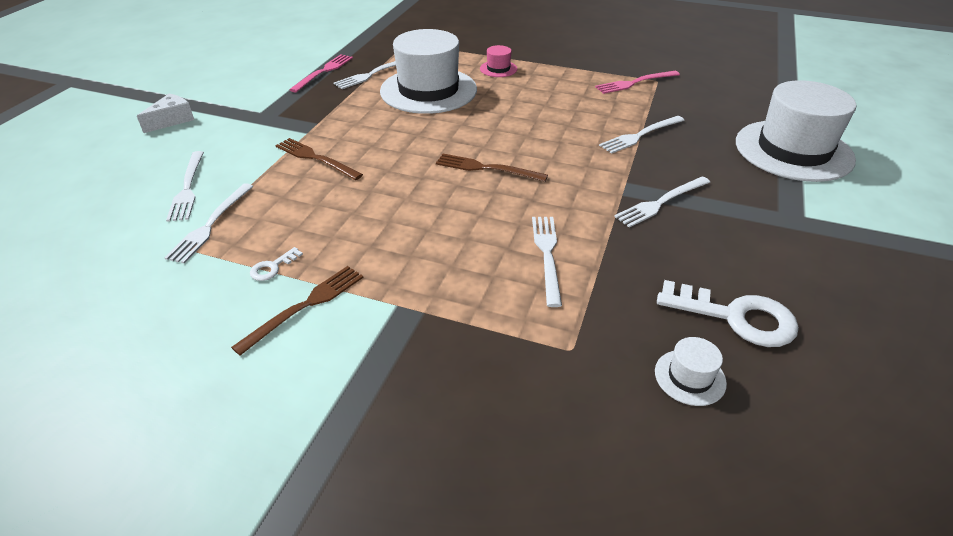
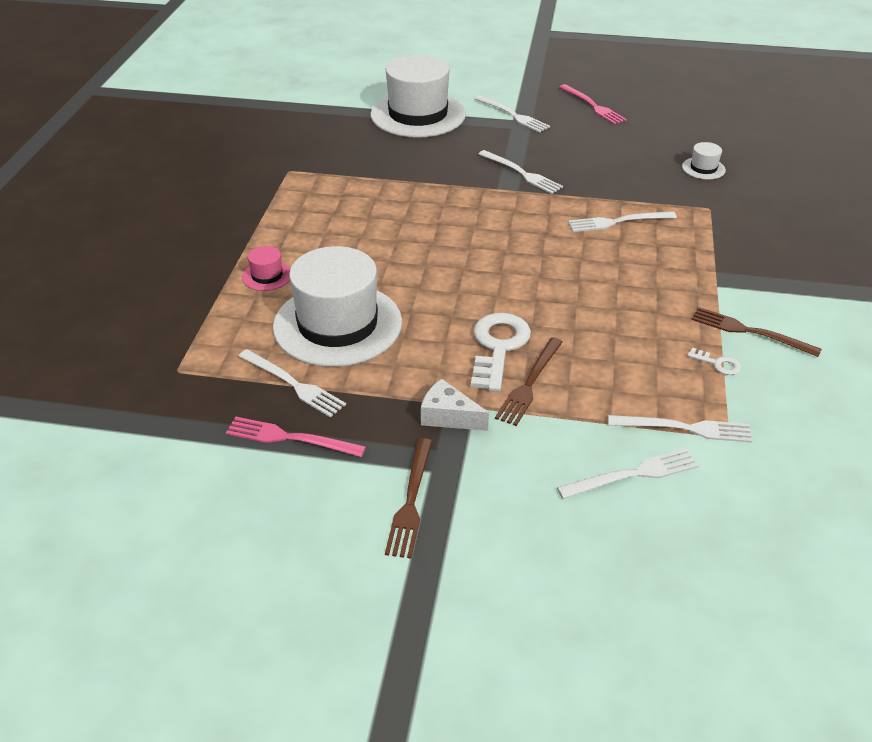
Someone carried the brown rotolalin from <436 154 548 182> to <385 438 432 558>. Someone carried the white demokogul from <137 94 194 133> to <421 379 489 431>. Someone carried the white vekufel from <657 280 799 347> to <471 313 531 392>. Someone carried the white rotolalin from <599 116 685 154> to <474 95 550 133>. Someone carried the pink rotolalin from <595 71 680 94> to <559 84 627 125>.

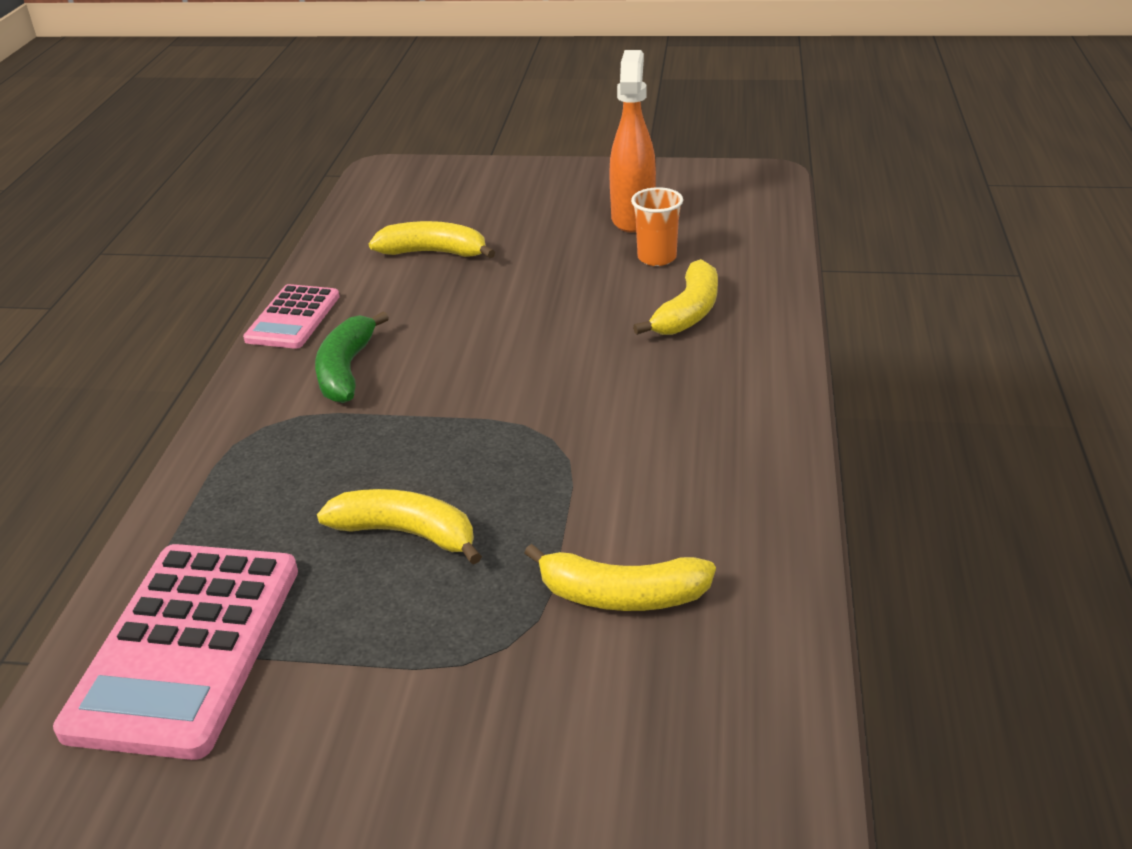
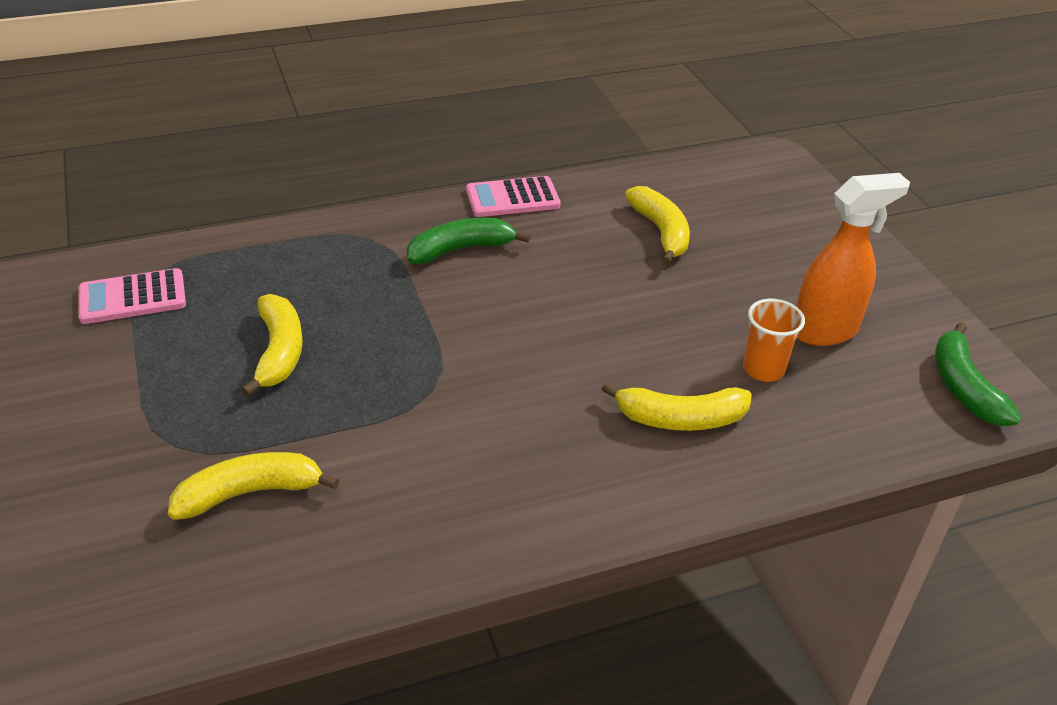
Someone scaled the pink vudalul at <53 544 298 760> by 0.57. Someone rotated the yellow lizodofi at <524 544 716 611> by 90 degrees clockwise. Someone put down the green lizodofi at <935 322 1021 426>.

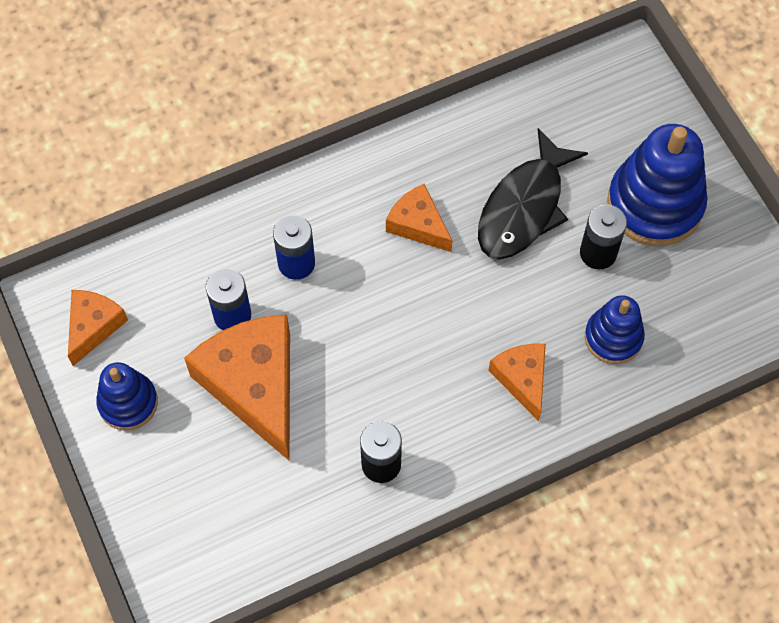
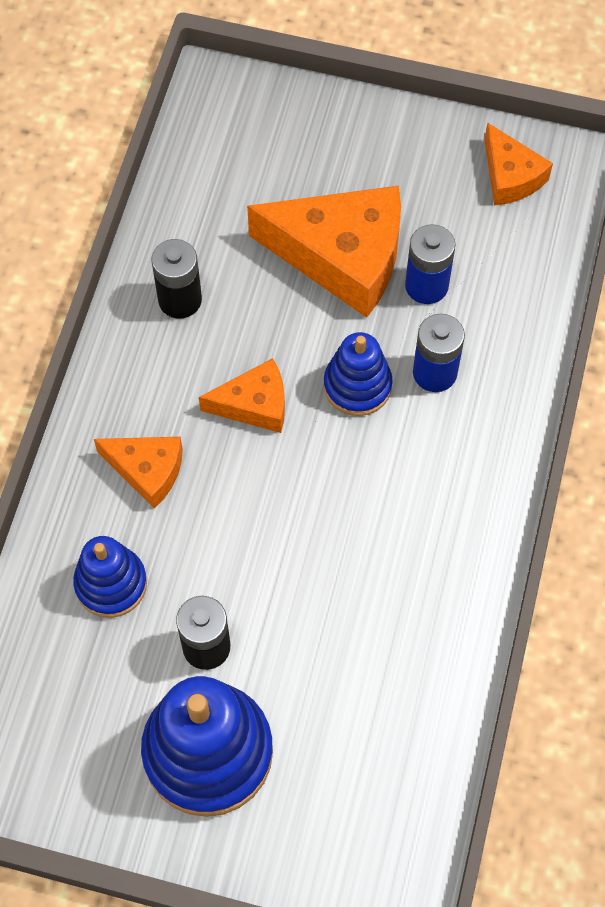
Someone carried the orange demokogul from <386 184 452 252> to <199 358 285 433>. Someone carried the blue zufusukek from <96 362 158 431> to <324 332 393 416>. Someone took away the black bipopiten at <478 128 588 260>.

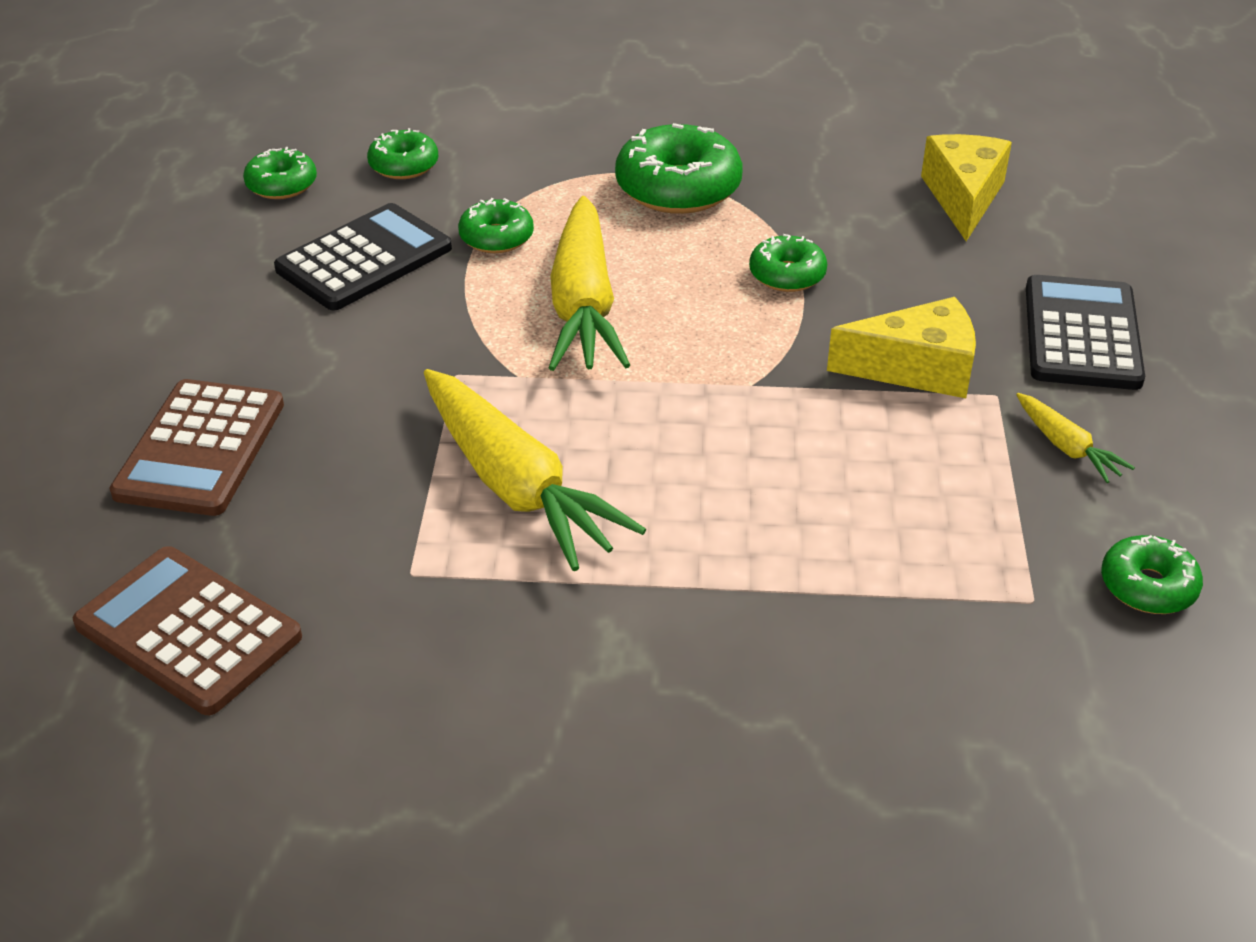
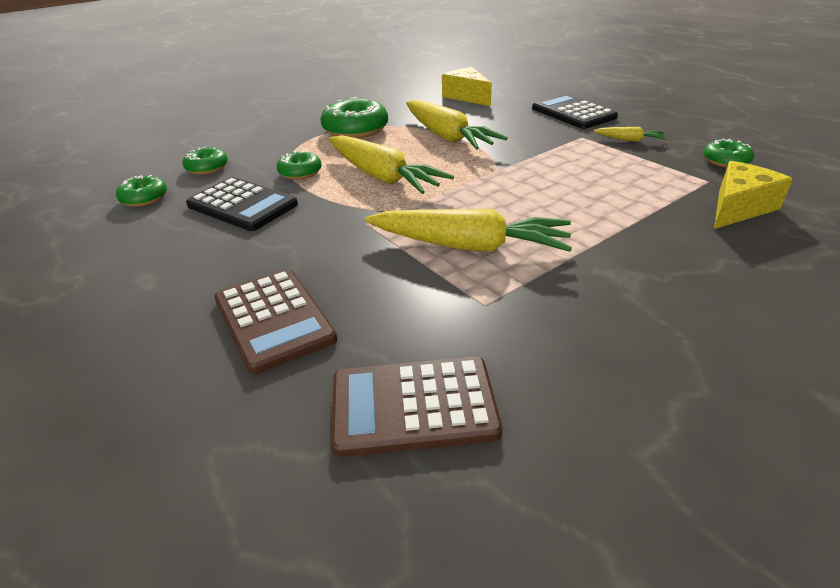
Someone rotated the black vudalul at <274 203 452 310> by 120 degrees clockwise. Someone swapped the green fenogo at <749 234 827 292> for the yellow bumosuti at <406 100 508 150>. Someone carried the yellow demokogul from <827 297 976 398> to <714 161 793 229>.

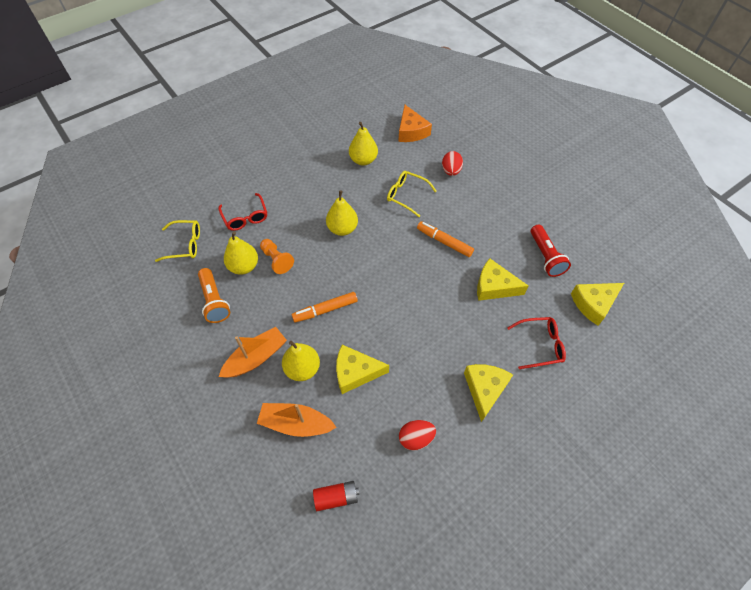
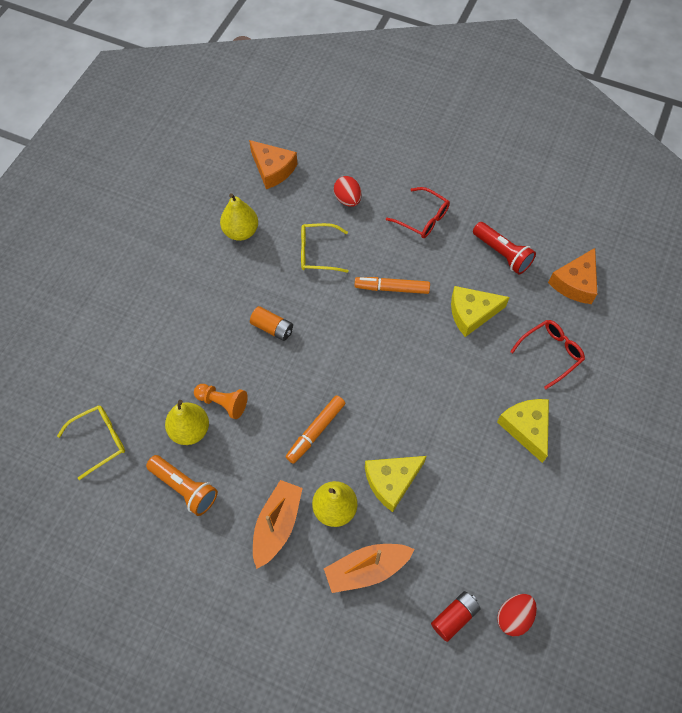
Someone swapped the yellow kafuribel at <326 190 358 236> for the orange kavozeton at <250 306 293 341>. Someone carried the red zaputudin from <218 193 267 231> to <386 187 450 238>. Someone carried the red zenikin from <399 420 436 451> to <497 594 537 636>. Someone repainted the yellow demokogul at <571 283 624 326>, which became the orange demokogul at <548 248 597 304>.

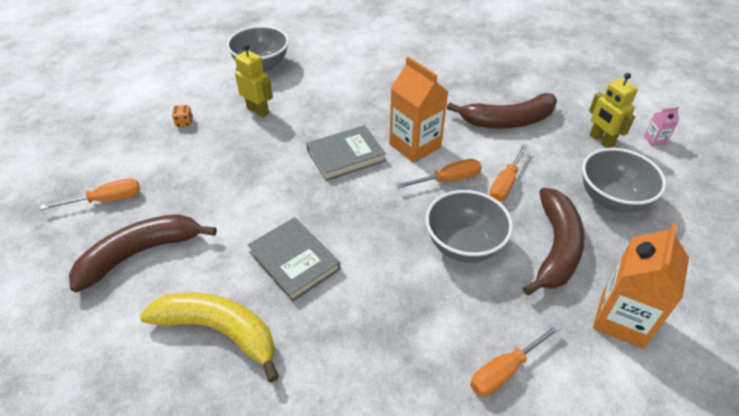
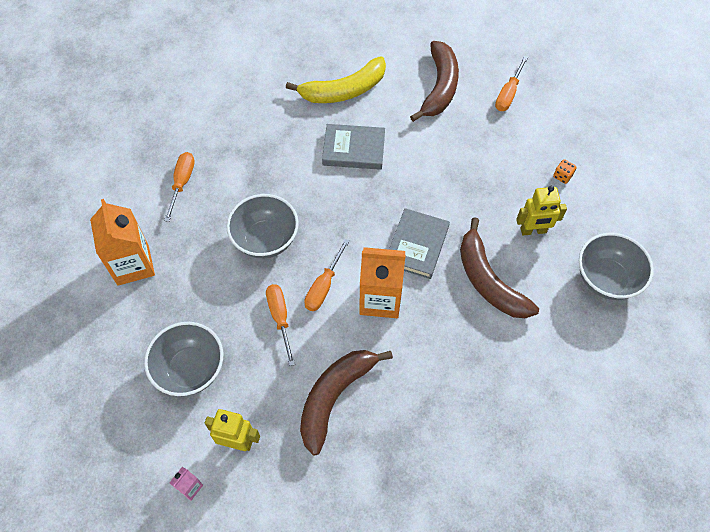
Someone carried the brown lizodofi from <523 188 585 295> to <460 217 539 318>.

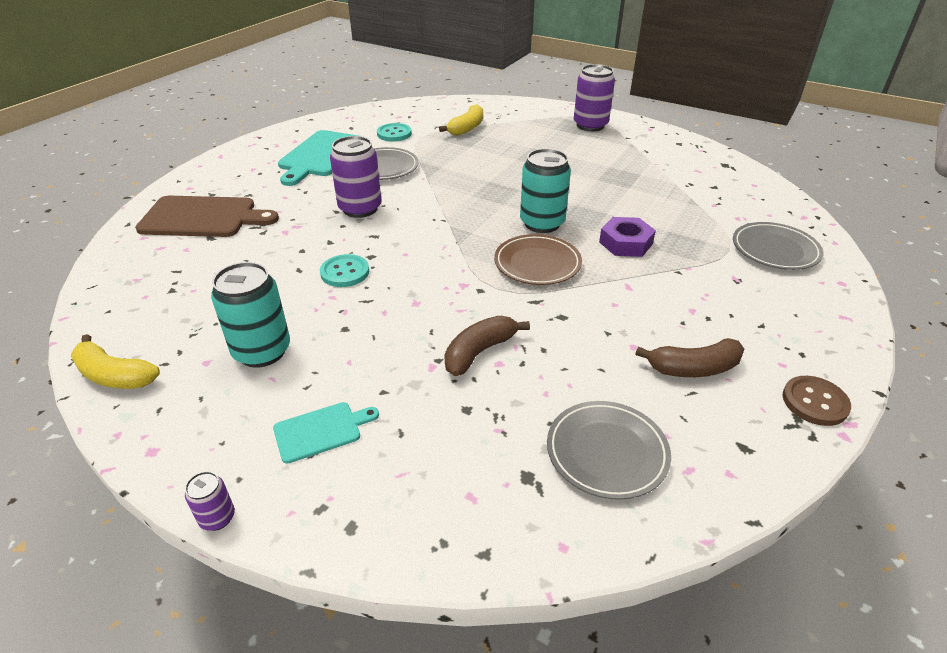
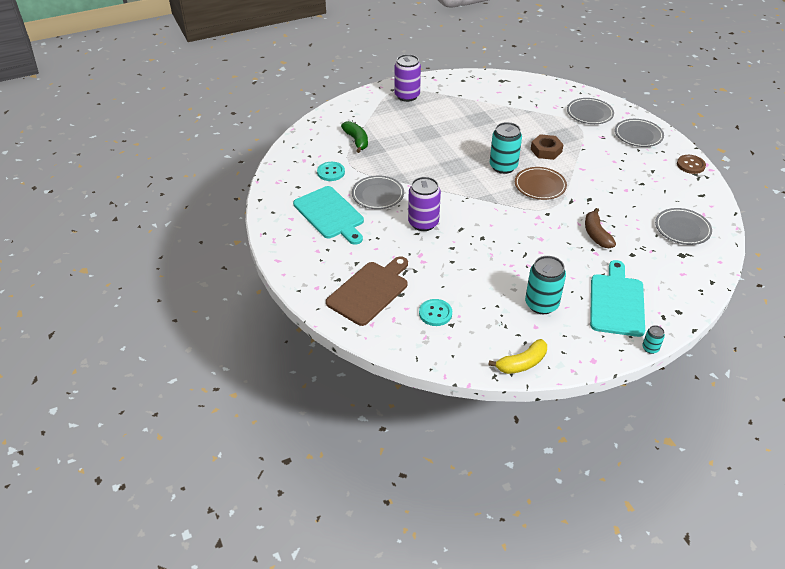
Someone repainted the yellow lizodofi at <439 104 483 136>, which became the green lizodofi at <341 121 368 153>. Someone carried the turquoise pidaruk from <320 254 369 287> to <419 299 452 326>. Someone repainted the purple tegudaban at <599 217 656 257>, which became the brown tegudaban at <531 134 564 160>. Someone scaled the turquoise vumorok at <273 402 379 464> by 1.91. Someone put down the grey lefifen at <615 119 664 147>. Someone repainted the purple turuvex at <185 471 235 531>, which became the turquoise turuvex at <642 325 665 354>. Someone took away the brown lizodofi at <635 338 744 377>.

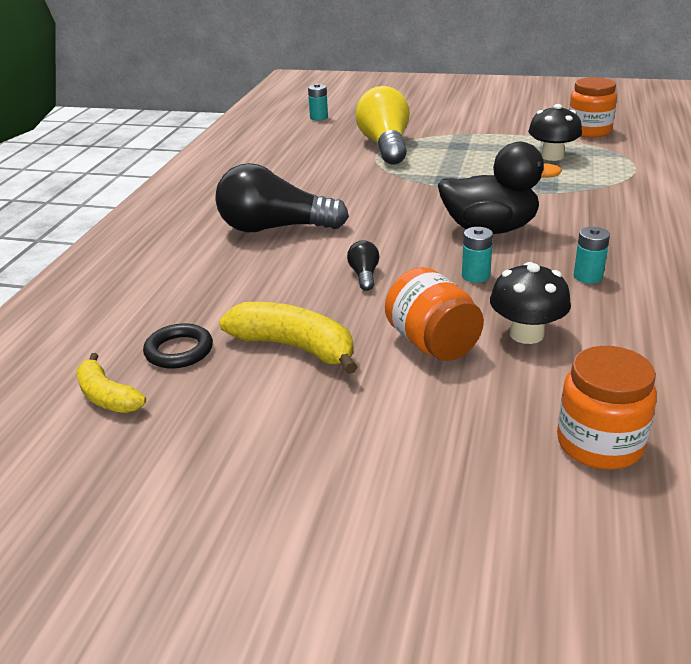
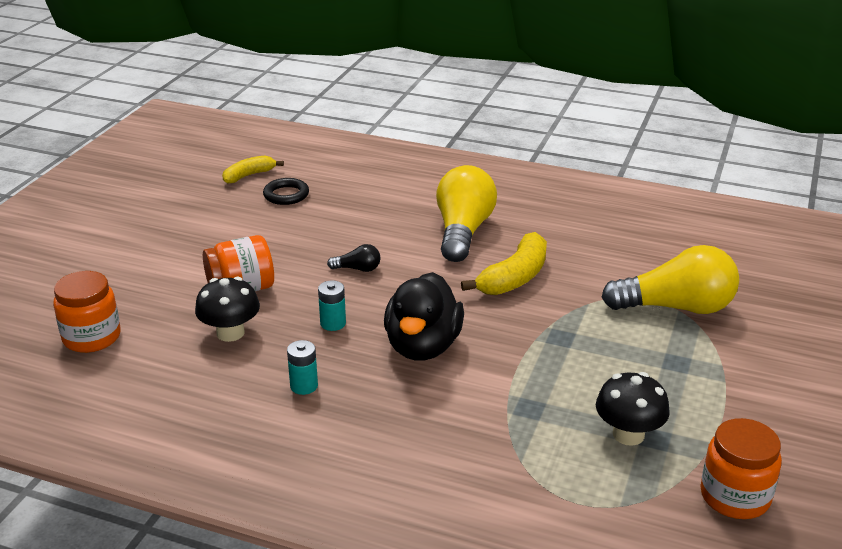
Someone repainted the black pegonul at <215 163 349 233>, which became the yellow pegonul at <436 165 497 262>. Someone carried the yellow lizodofi from <219 302 358 374> to <461 232 547 295>. Someone took away the turquoise kavozeton at <308 83 328 121>.

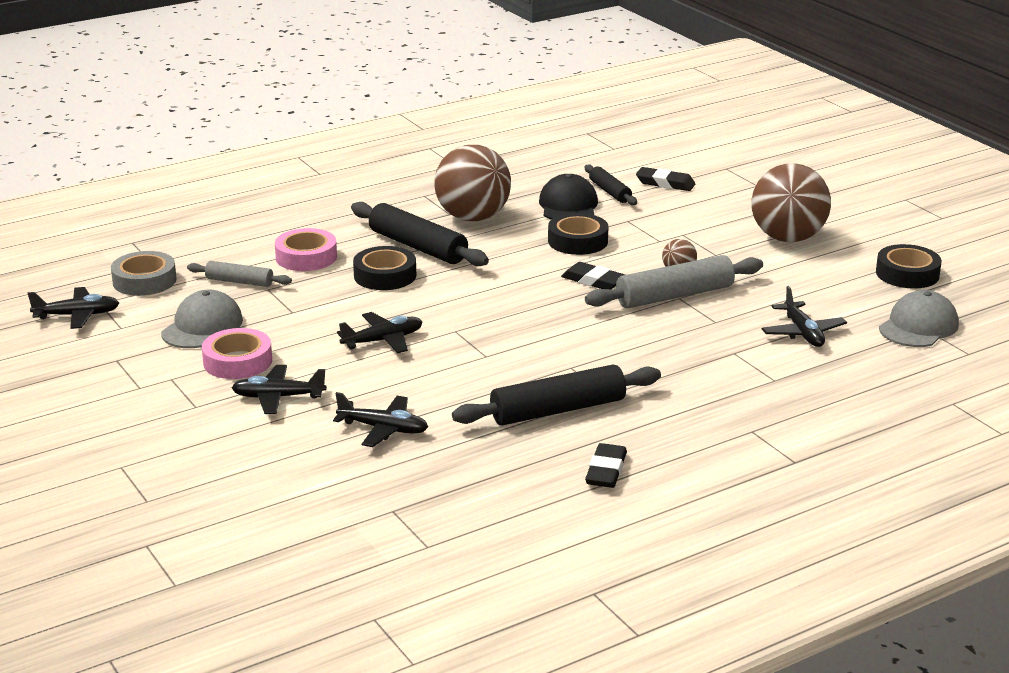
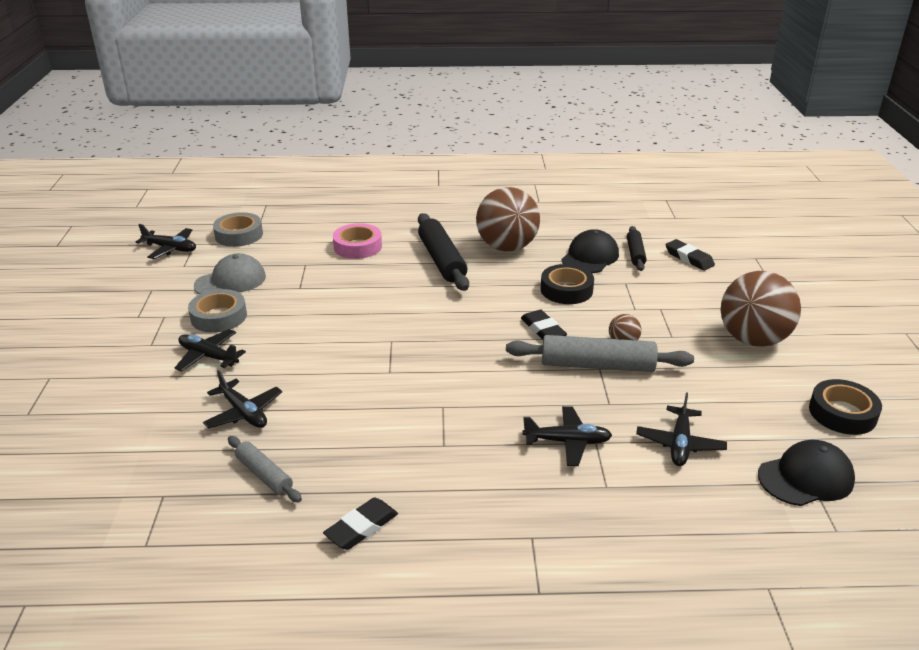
Someone repainted the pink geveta at <202 328 272 379>, which became the grey geveta at <188 289 247 333>. Someone carried the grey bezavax from <187 261 292 287> to <228 436 302 502>. Someone carried the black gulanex from <337 312 422 353> to <522 406 612 466>. Someone repainted the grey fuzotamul at <879 290 959 347>, which became the black fuzotamul at <758 440 855 506>. Someone took away the black geveta at <353 246 416 290>. Someone took away the black bezavax at <452 364 661 425>.

